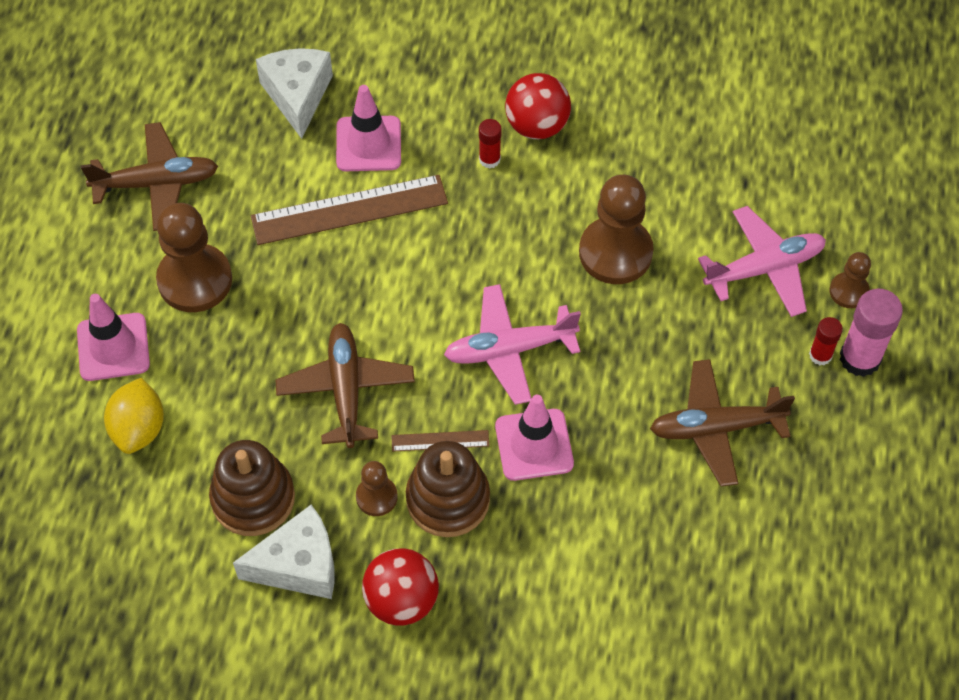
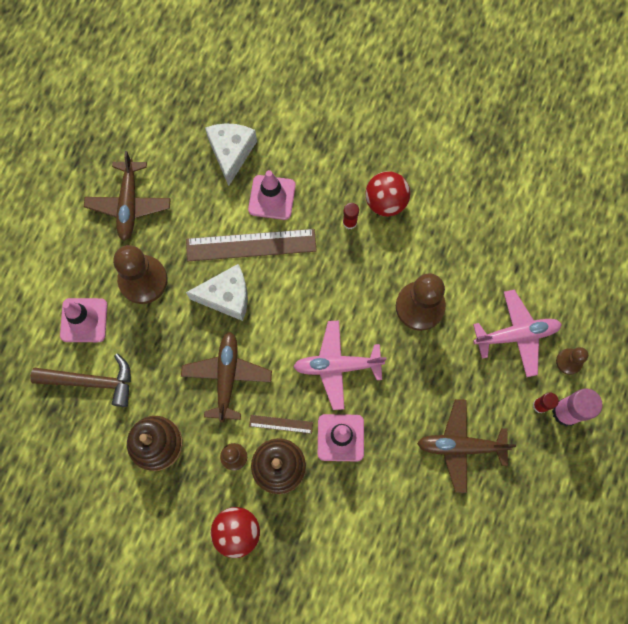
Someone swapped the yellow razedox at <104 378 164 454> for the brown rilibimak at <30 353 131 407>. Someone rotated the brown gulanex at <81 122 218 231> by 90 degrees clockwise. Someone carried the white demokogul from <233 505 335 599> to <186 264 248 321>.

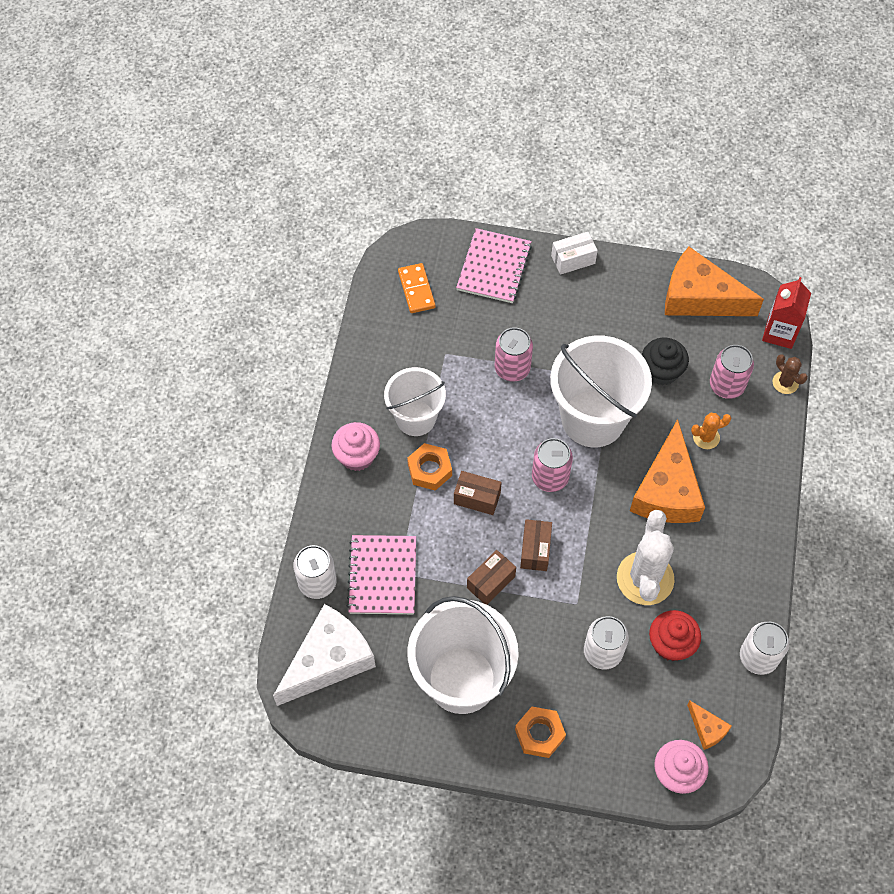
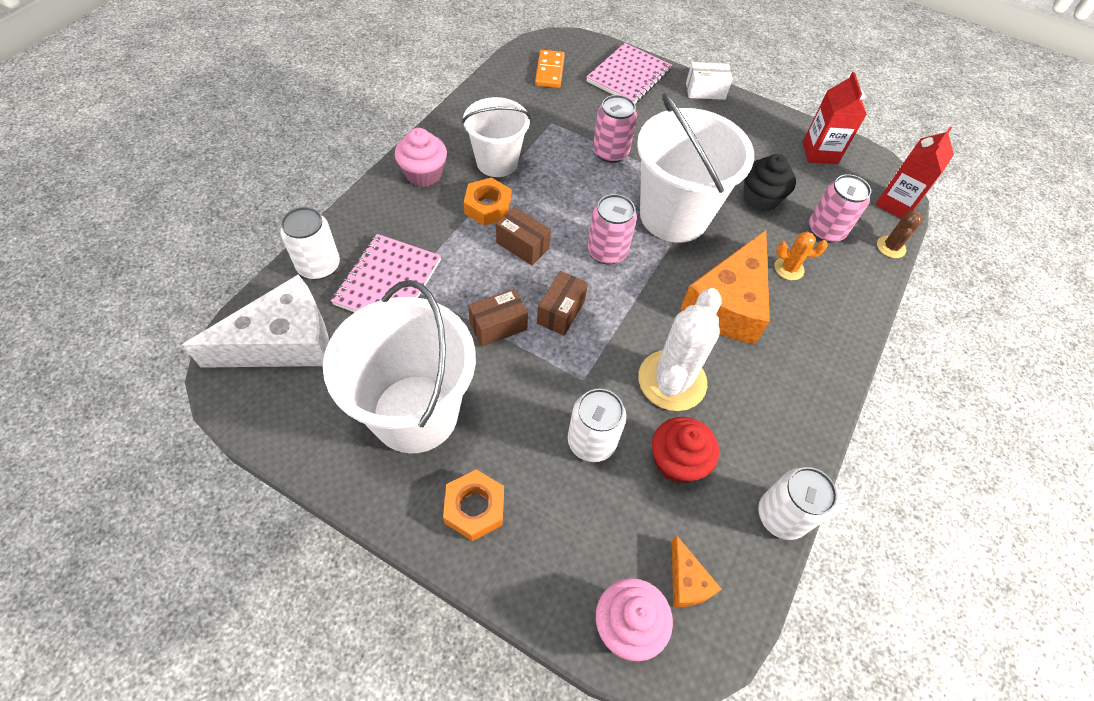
Someone swapped the orange demokogul at <665 247 764 316> for the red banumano at <803 72 867 164>. Someone rotated the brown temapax at <772 354 808 394> by 45 degrees clockwise.

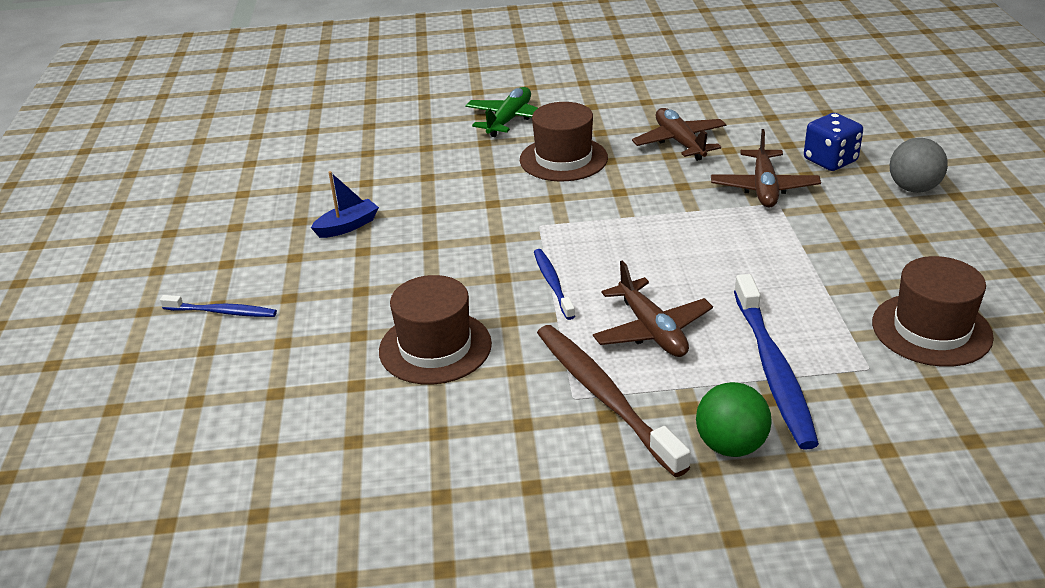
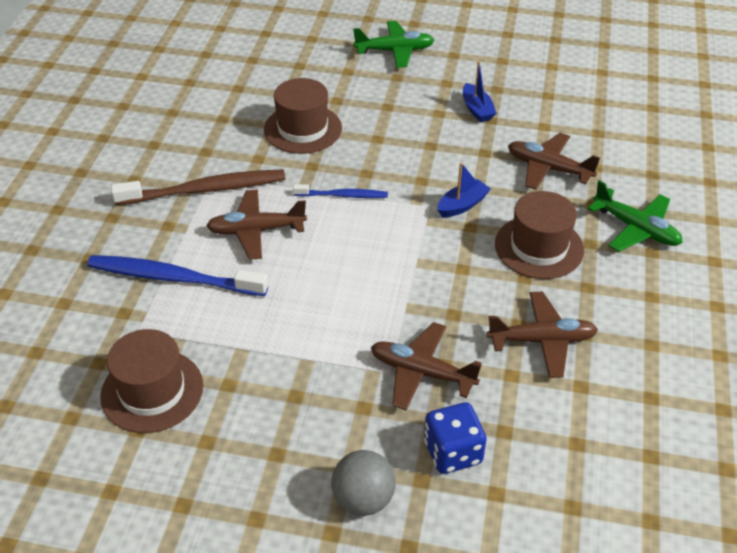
Someone swapped the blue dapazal at <160 295 277 317> for the green gulanex at <353 21 434 68>. Someone put down the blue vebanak at <438 162 491 217>. Someone put down the brown gulanex at <508 133 600 190>. Someone took away the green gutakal at <696 382 772 457>.

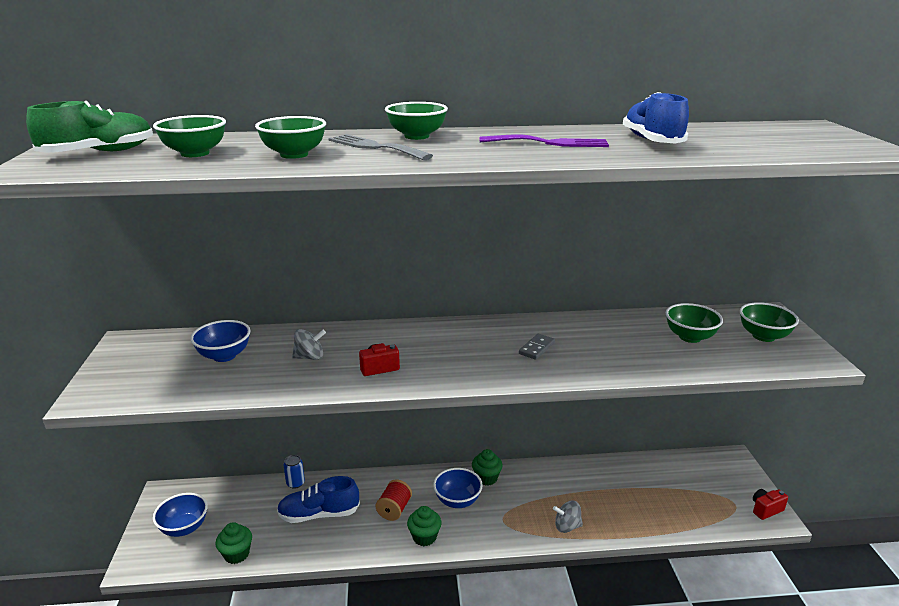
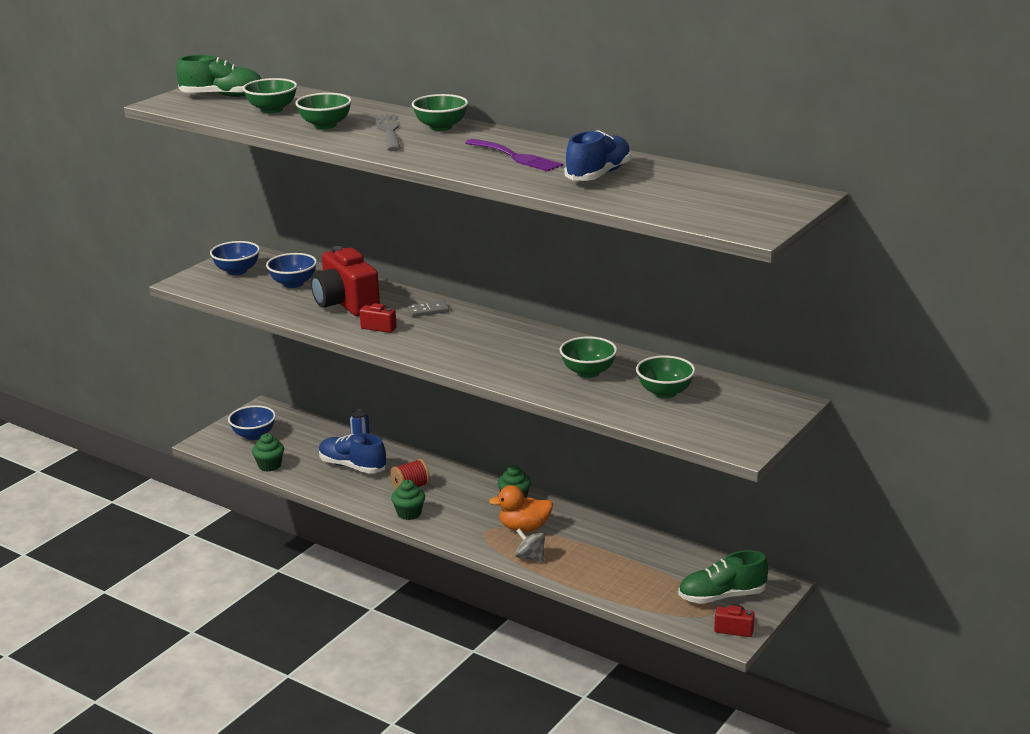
Someone carried the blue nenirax from <433 468 483 508> to <210 241 260 275>. Someone swapped the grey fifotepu at <292 329 326 360> for the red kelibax at <311 246 380 316>. Someone carried the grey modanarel from <519 334 555 360> to <408 301 449 317>. Someone put down the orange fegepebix at <489 485 553 532>. Someone carried the green nenirax from <740 302 799 342> to <560 336 617 378>. Someone put down the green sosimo at <678 550 768 604>.

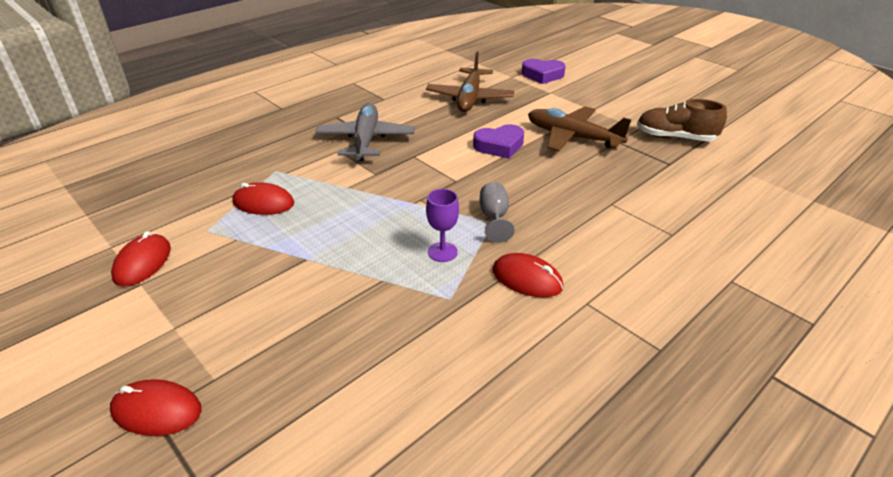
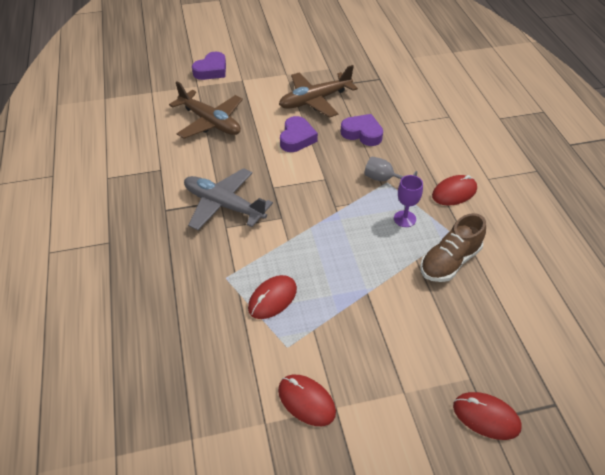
Someone put down the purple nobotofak at <341 114 383 146>. Someone carried the brown sosimo from <637 99 727 141> to <420 213 486 282>. Someone rotated the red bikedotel at <110 379 202 436> by 75 degrees clockwise.

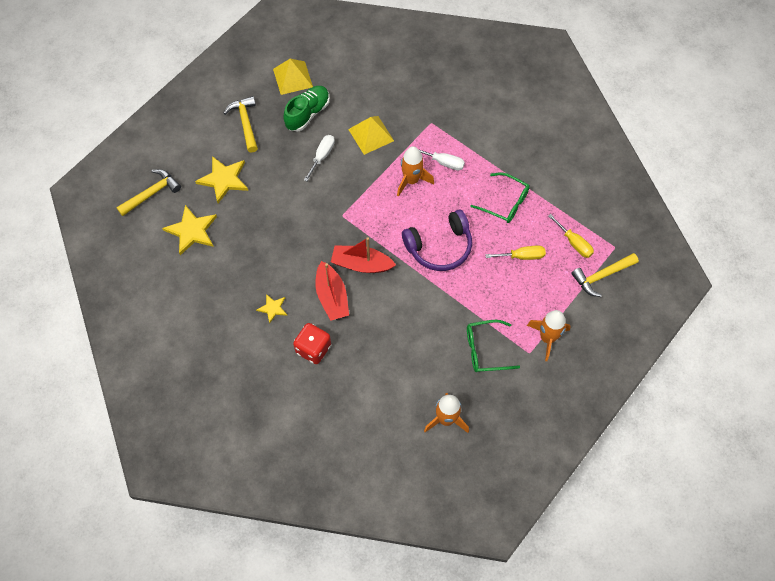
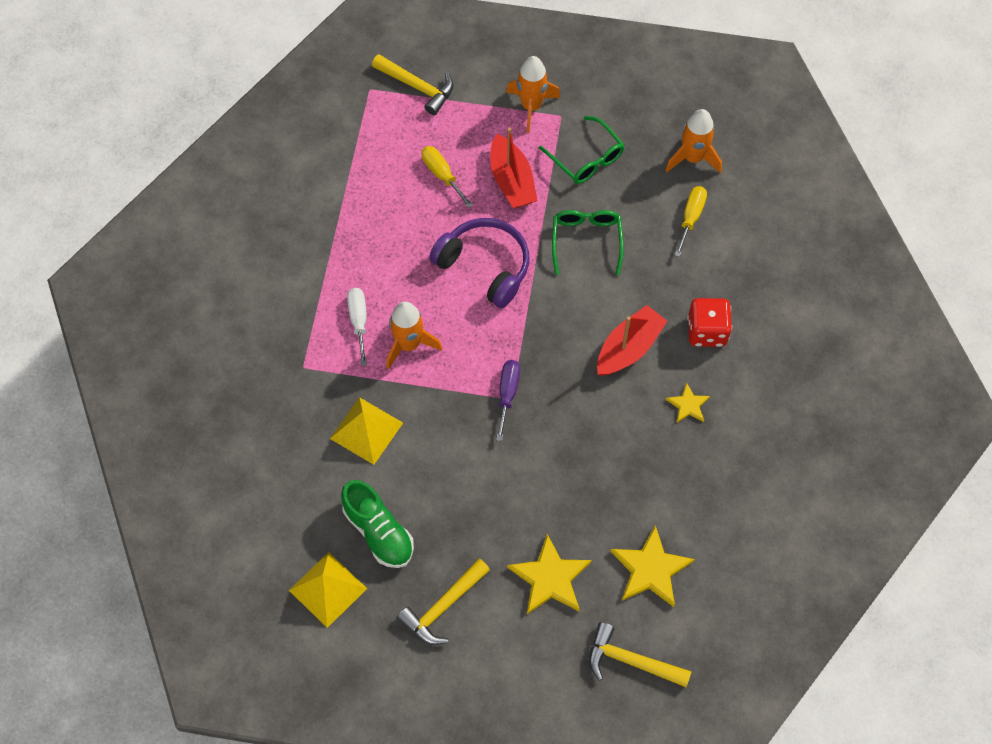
Someone rotated the green sosimo at <283 86 330 131> by 135 degrees counterclockwise. Someone carried the red vebanak from <331 237 396 273> to <490 128 538 208>. Someone put down the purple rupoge at <496 360 520 441>. Someone carried the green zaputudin from <470 172 530 223> to <552 210 624 275>. Someone carried the yellow rupoge from <548 214 594 258> to <674 186 707 257>. Someone took away the white rupoge at <304 135 335 181>.

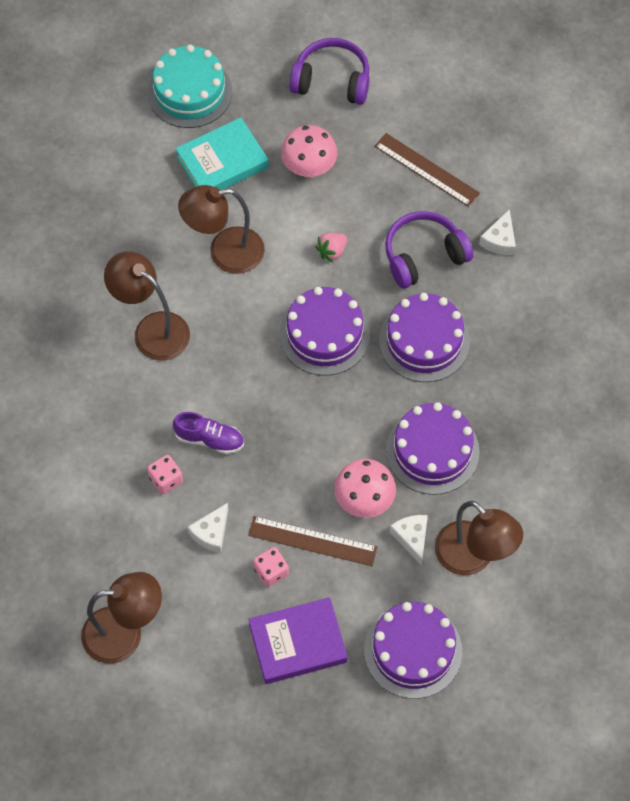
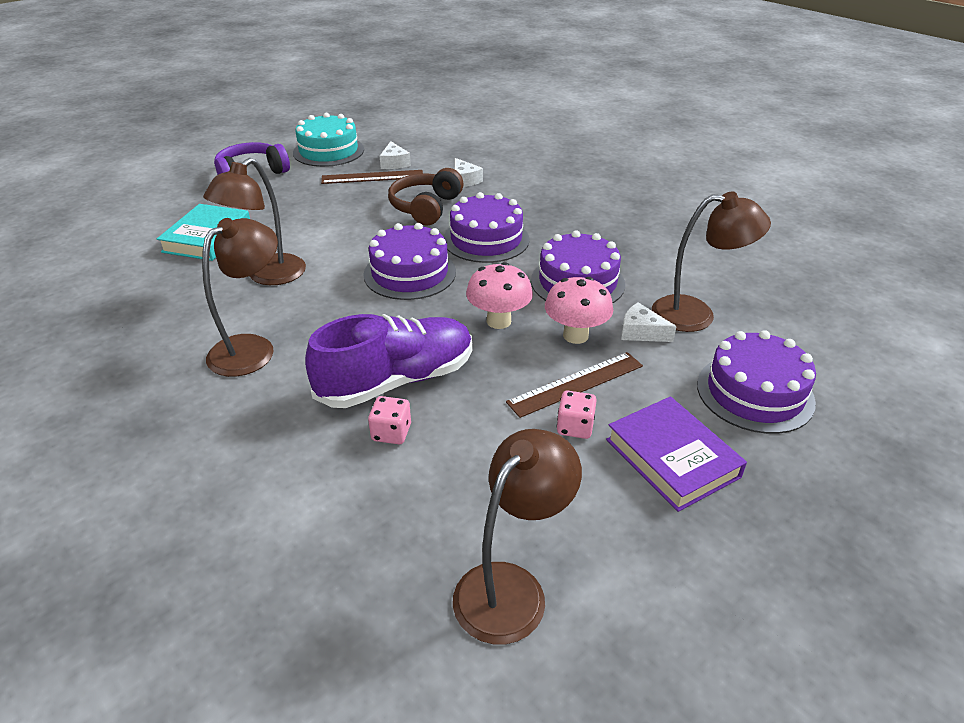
Someone rotated the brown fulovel at <104 251 190 361> by 135 degrees clockwise. Someone carried the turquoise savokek from <147 45 232 128> to <293 113 364 167>. Someone scaled the purple sosimo at <173 412 244 454> by 1.96. Someone carried the white demokogul from <187 503 228 553> to <380 141 411 169>. Someone repainted the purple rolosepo at <385 211 474 289>, which became the brown rolosepo at <388 168 463 225>. Someone carried the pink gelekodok from <281 125 337 178> to <466 262 533 329>. Someone rotated the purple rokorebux at <248 597 348 684> by 60 degrees counterclockwise. Someone took away the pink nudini at <315 233 347 262>.

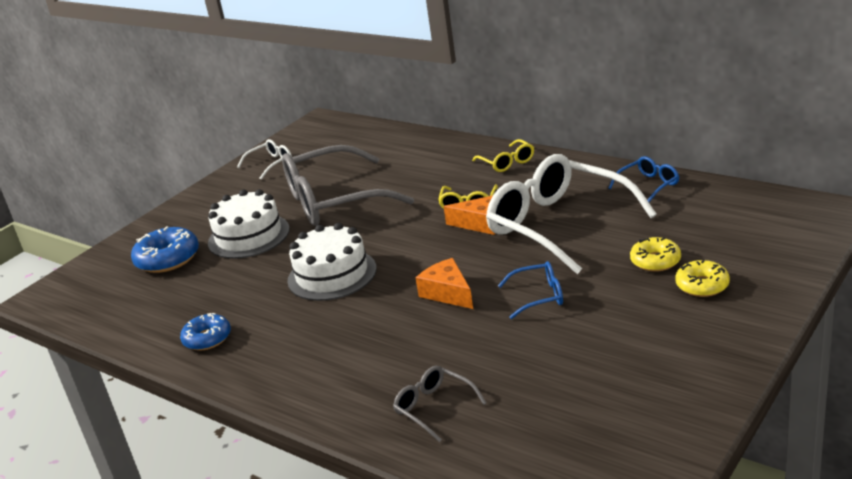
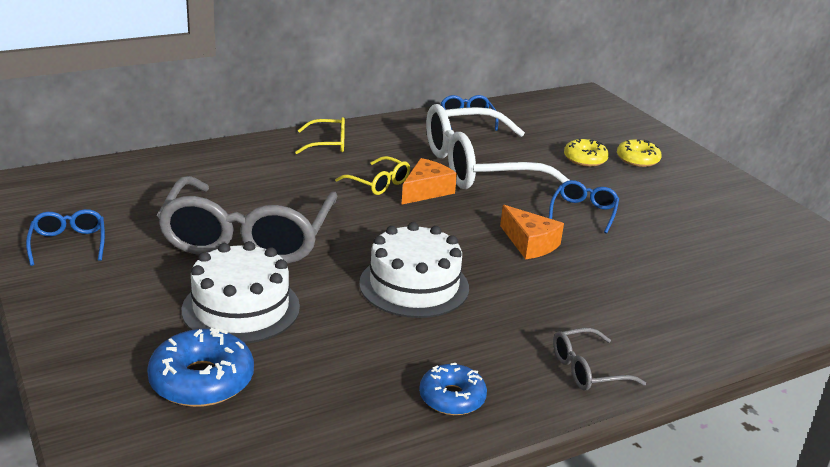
Someone repainted the white zaputudin at <237 139 292 180>, which became the blue zaputudin at <26 209 105 266>. Someone rotated the orange demokogul at <416 258 473 309> by 120 degrees counterclockwise. Someone carried the grey zaputudin from <393 366 486 442> to <553 328 646 390>.

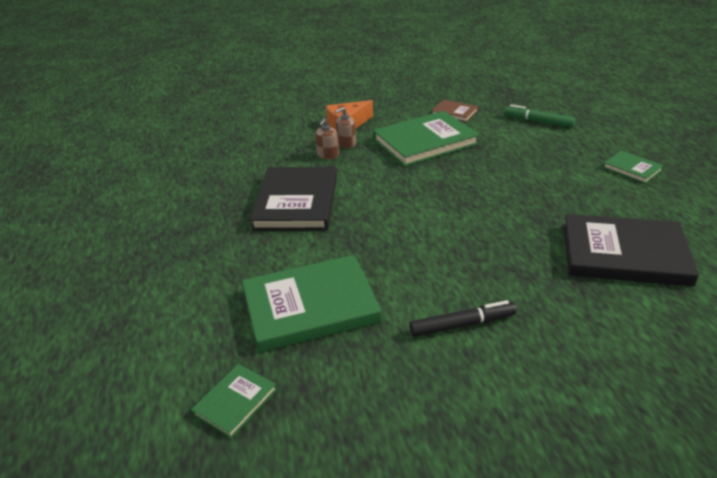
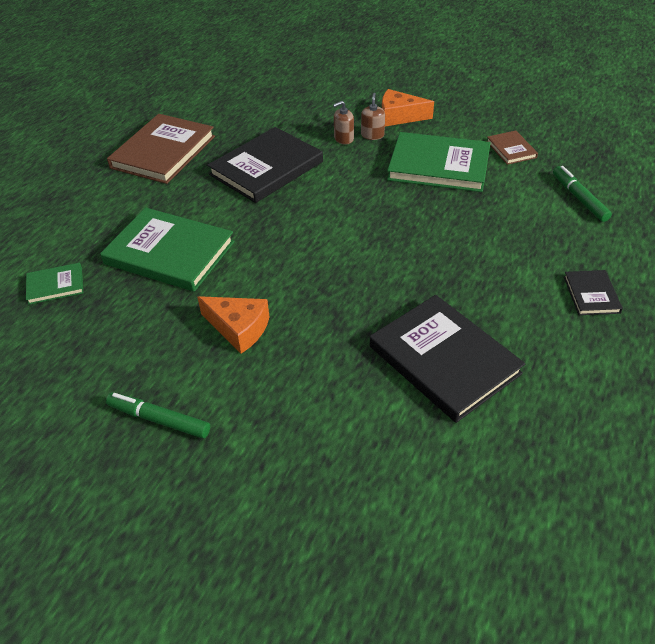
Someone put down the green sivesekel at <106 392 210 438>. Someone put down the brown rokorebux at <107 114 215 184>. Someone swapped the black sivesekel at <409 300 516 337> for the orange demokogul at <197 296 269 354>. Someone rotated the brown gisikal at <335 107 356 148> by 90 degrees clockwise. Someone repainted the green rokorebux at <603 150 664 184>, which became the black rokorebux at <564 270 623 315>.

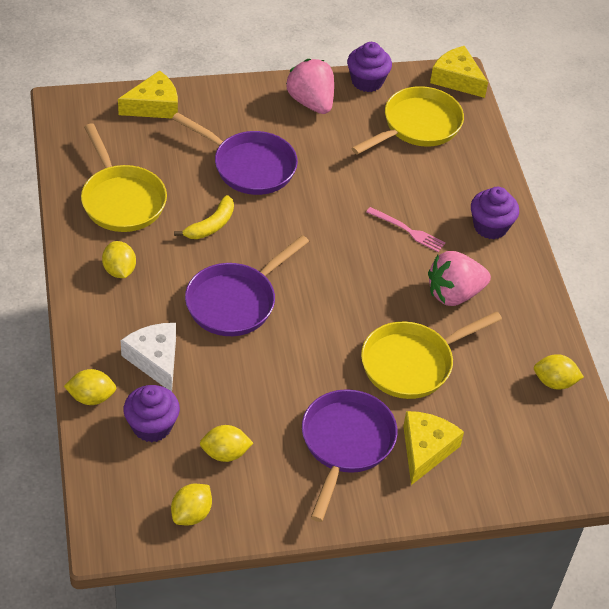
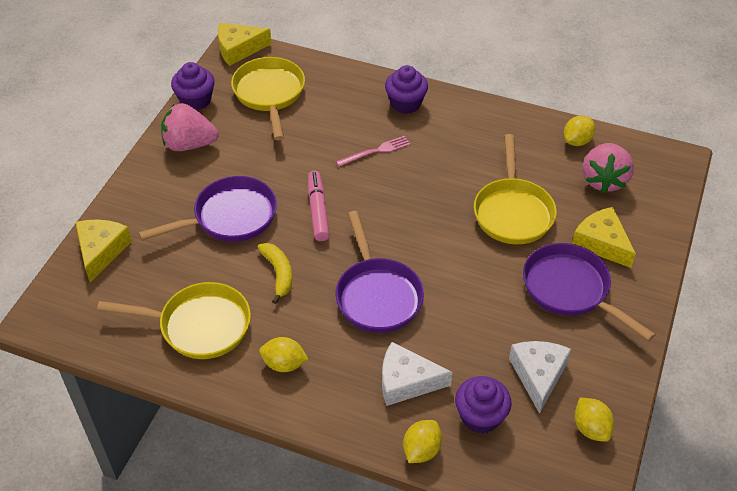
Someone put down the pink sivesekel at <308 171 329 241>. Someone swapped the yellow razedox at <200 425 253 462> for the white demokogul at <509 341 571 414>. Someone carried the pink nudini from <428 251 491 306> to <583 143 634 193>.

